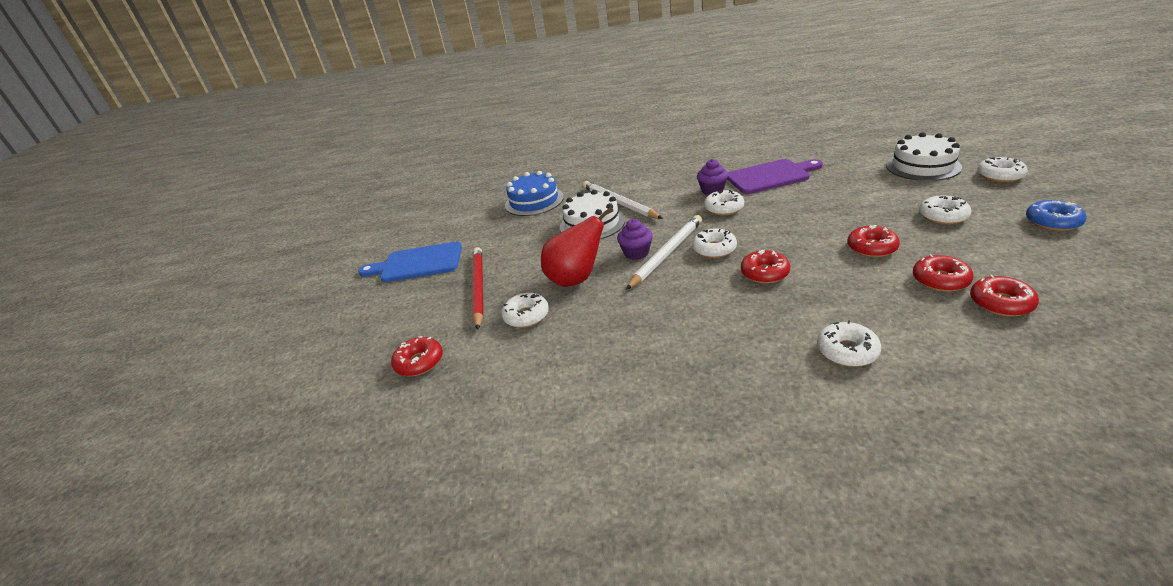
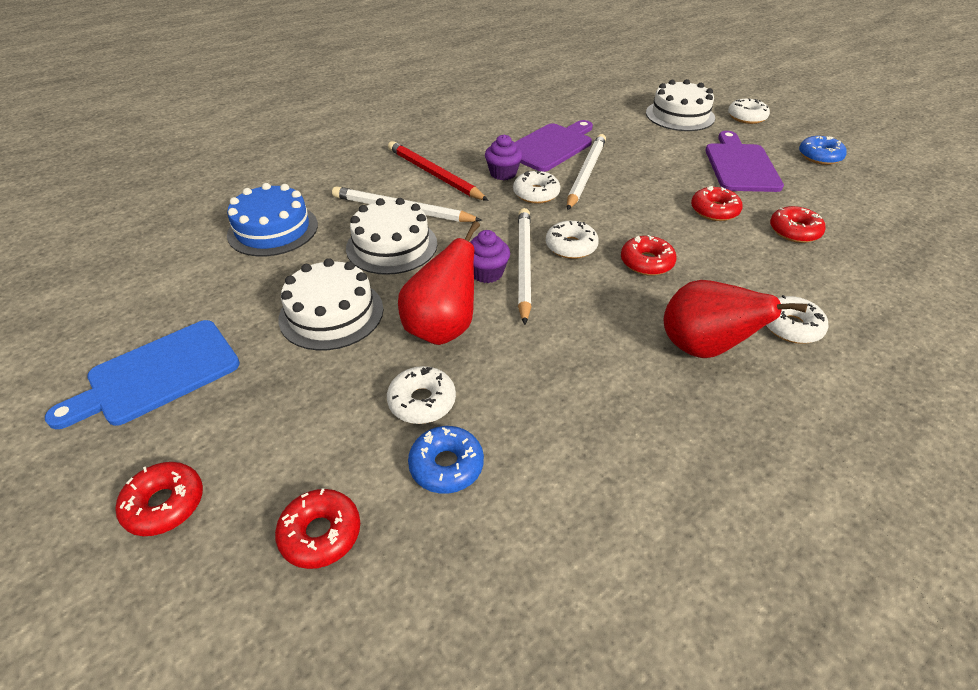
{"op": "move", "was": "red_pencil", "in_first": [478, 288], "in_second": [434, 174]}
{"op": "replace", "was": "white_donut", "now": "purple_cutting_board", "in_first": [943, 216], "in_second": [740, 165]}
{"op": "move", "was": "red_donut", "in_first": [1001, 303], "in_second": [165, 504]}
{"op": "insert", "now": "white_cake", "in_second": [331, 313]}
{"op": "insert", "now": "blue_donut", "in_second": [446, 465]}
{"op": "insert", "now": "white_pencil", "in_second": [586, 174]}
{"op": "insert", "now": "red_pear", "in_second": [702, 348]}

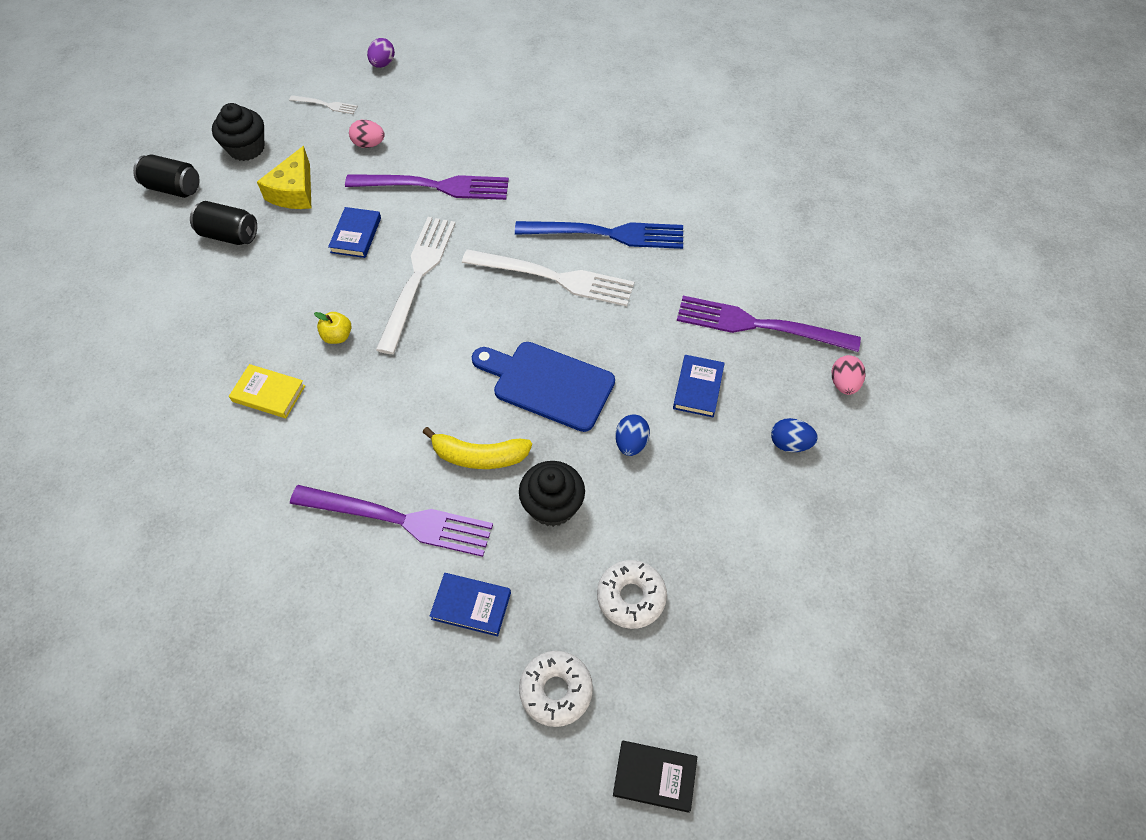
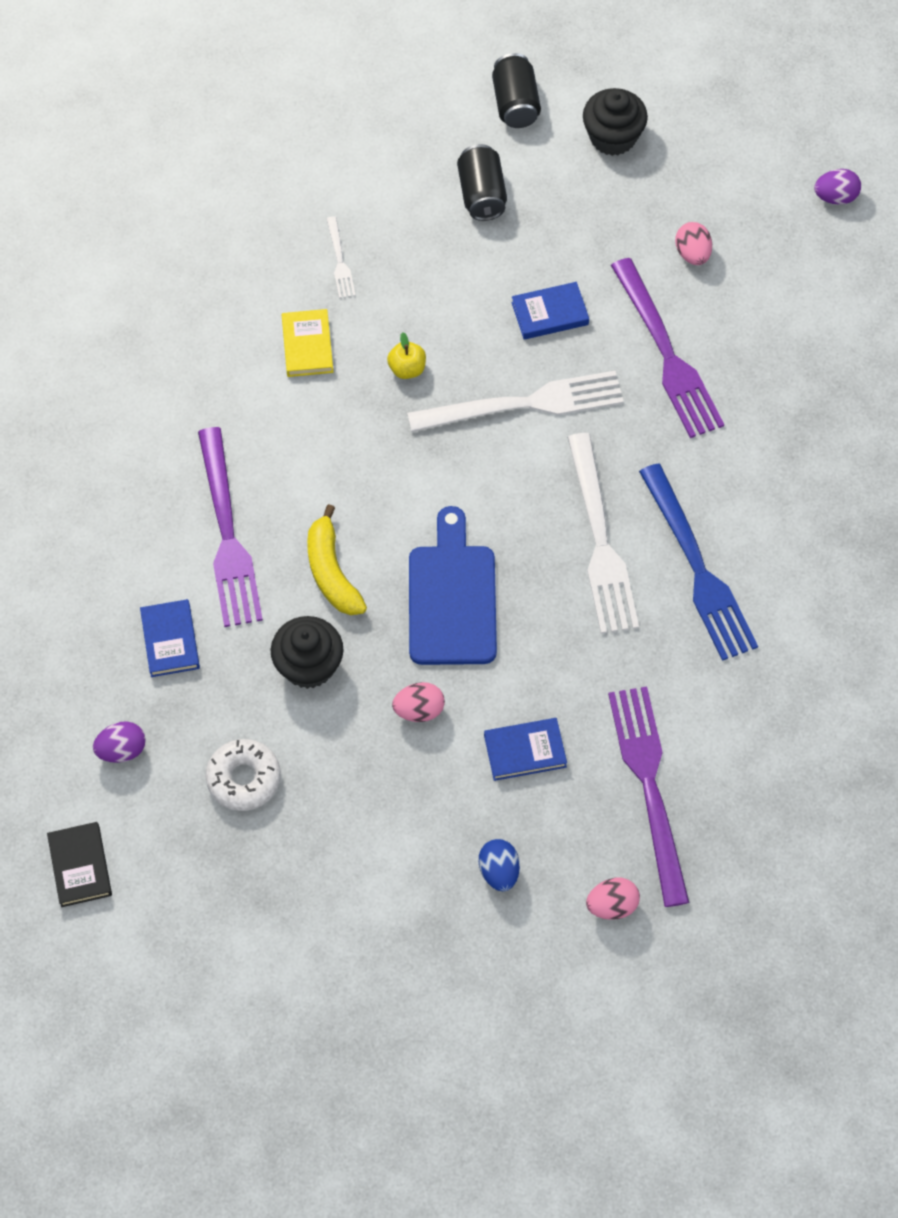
{"op": "delete", "was": "yellow_cheese", "in_first": [294, 191]}
{"op": "move", "was": "white_fork", "in_first": [326, 105], "in_second": [340, 261]}
{"op": "replace", "was": "white_donut", "now": "purple_egg", "in_first": [556, 690], "in_second": [122, 750]}
{"op": "recolor", "was": "blue_egg", "now": "pink_egg", "in_first": [631, 443], "in_second": [419, 710]}

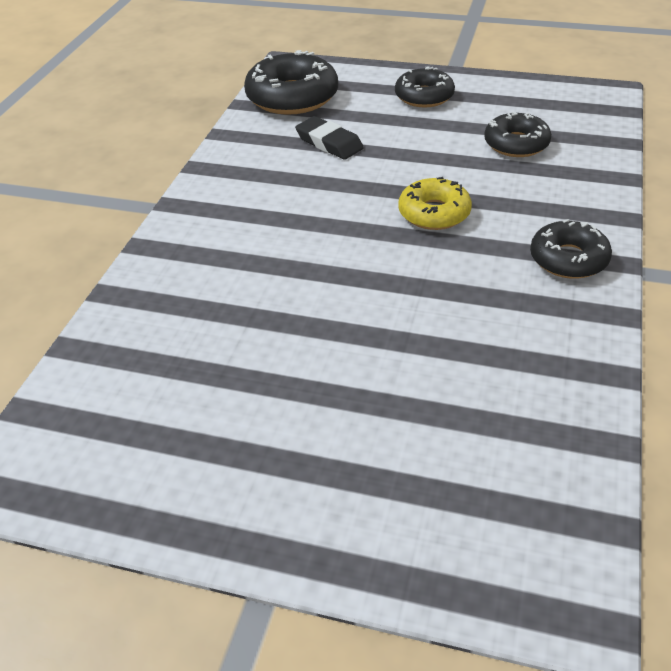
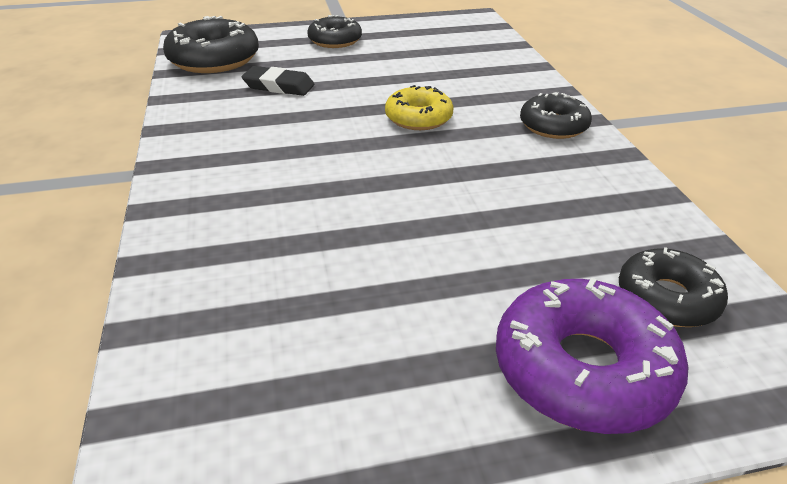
{"op": "move", "was": "black_donut", "in_first": [516, 144], "in_second": [667, 298]}
{"op": "insert", "now": "purple_donut", "in_second": [583, 369]}

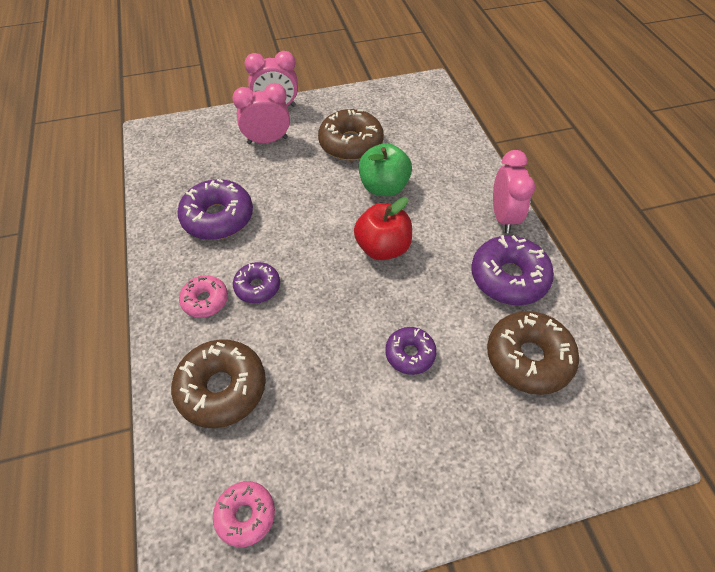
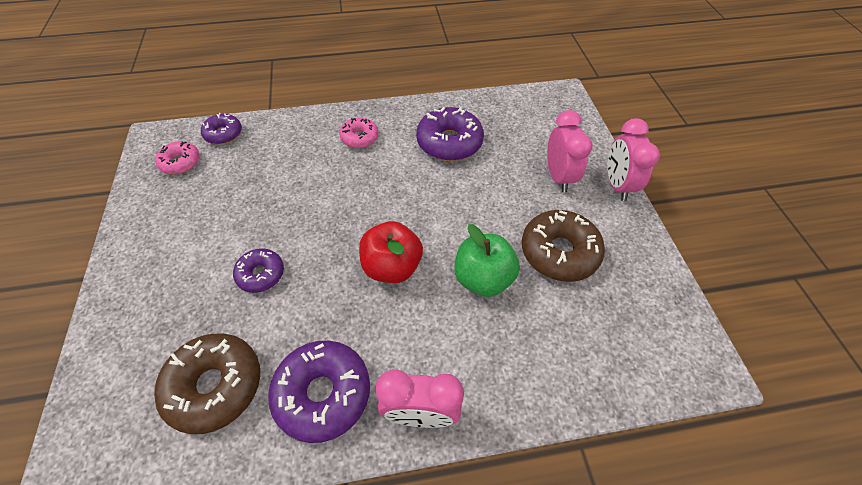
{"op": "delete", "was": "brown_donut", "in_first": [222, 388]}
{"op": "move", "was": "purple_donut", "in_first": [257, 287], "in_second": [223, 134]}

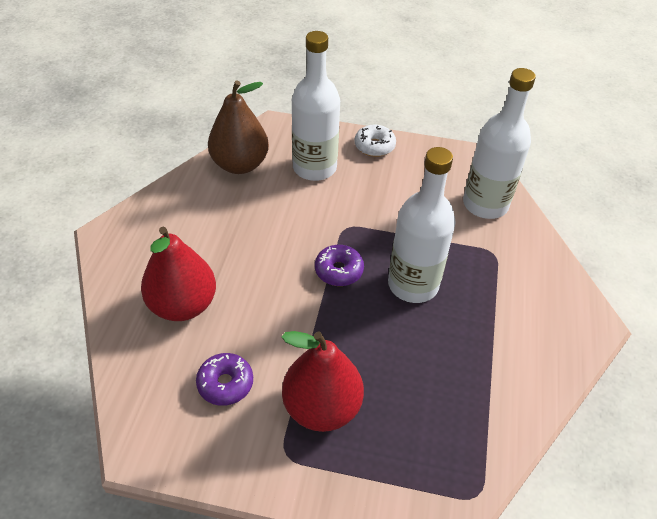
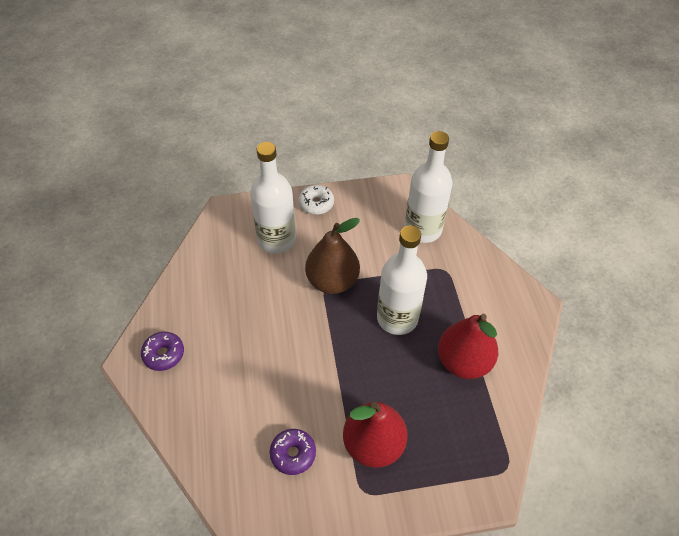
{"op": "move", "was": "red_pear", "in_first": [183, 305], "in_second": [463, 361]}
{"op": "move", "was": "brown_pear", "in_first": [240, 164], "in_second": [332, 281]}
{"op": "move", "was": "purple_donut", "in_first": [338, 271], "in_second": [164, 354]}

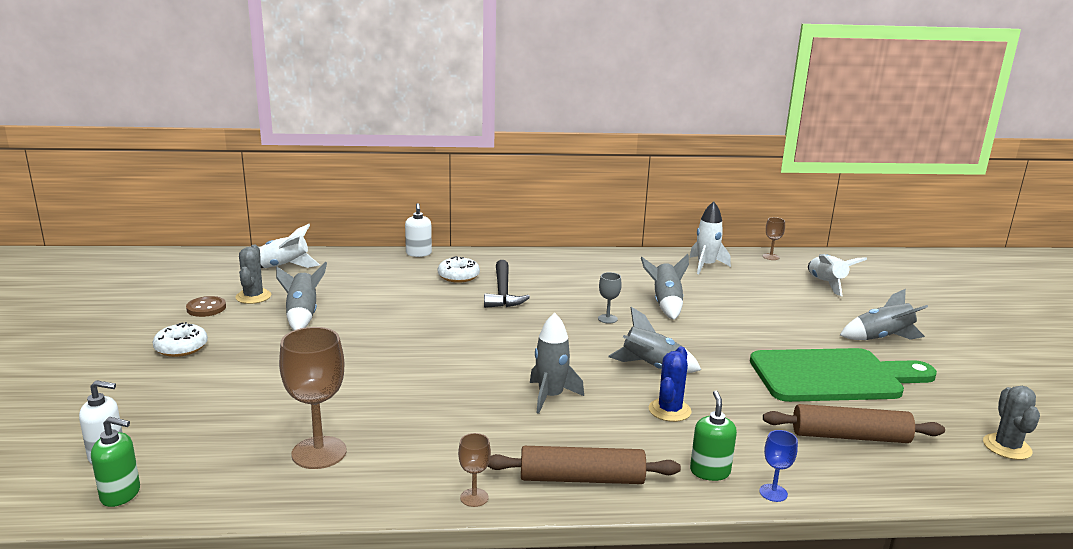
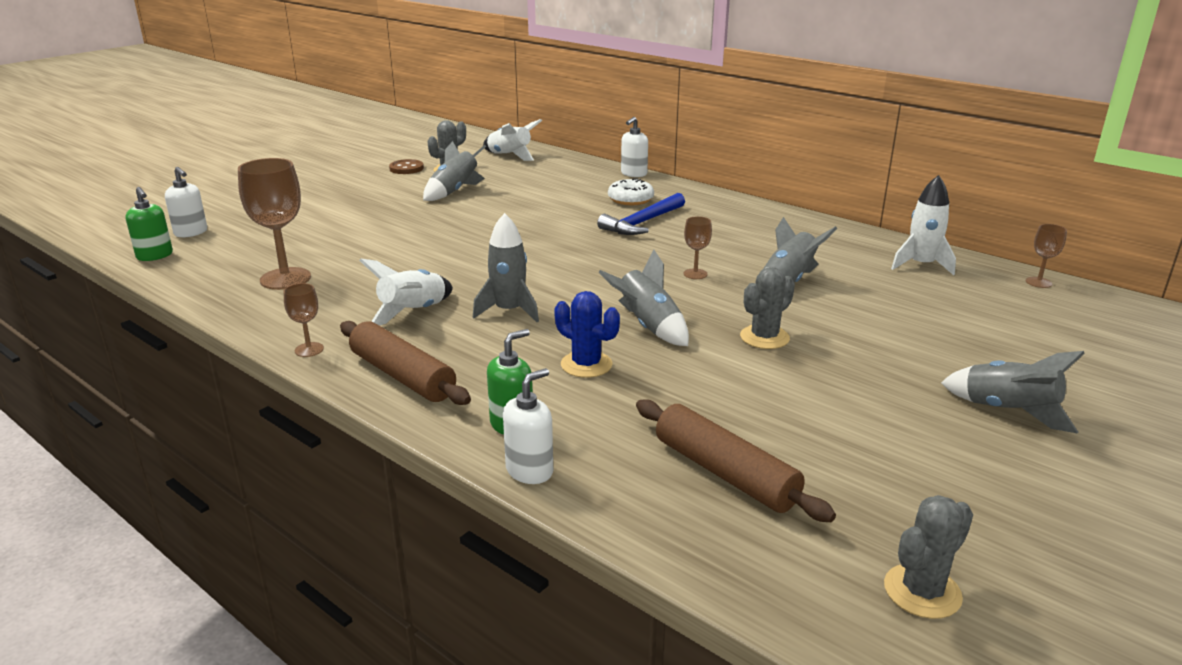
{"op": "delete", "was": "white_donut", "in_first": [181, 347]}
{"op": "recolor", "was": "black_hammer", "now": "blue_hammer", "in_first": [503, 292], "in_second": [642, 223]}
{"op": "recolor", "was": "grey_goblet", "now": "brown_goblet", "in_first": [607, 319], "in_second": [695, 274]}
{"op": "rotate", "was": "blue_cactus", "in_first": [669, 410], "in_second": [586, 365], "clockwise": 60}
{"op": "delete", "was": "green_cutting_board", "in_first": [833, 376]}
{"op": "replace", "was": "blue_goblet", "now": "white_soap_dispenser", "in_first": [773, 493], "in_second": [530, 470]}
{"op": "move", "was": "white_rocket", "in_first": [826, 284], "in_second": [414, 312]}
{"op": "insert", "now": "grey_cactus", "in_second": [764, 337]}

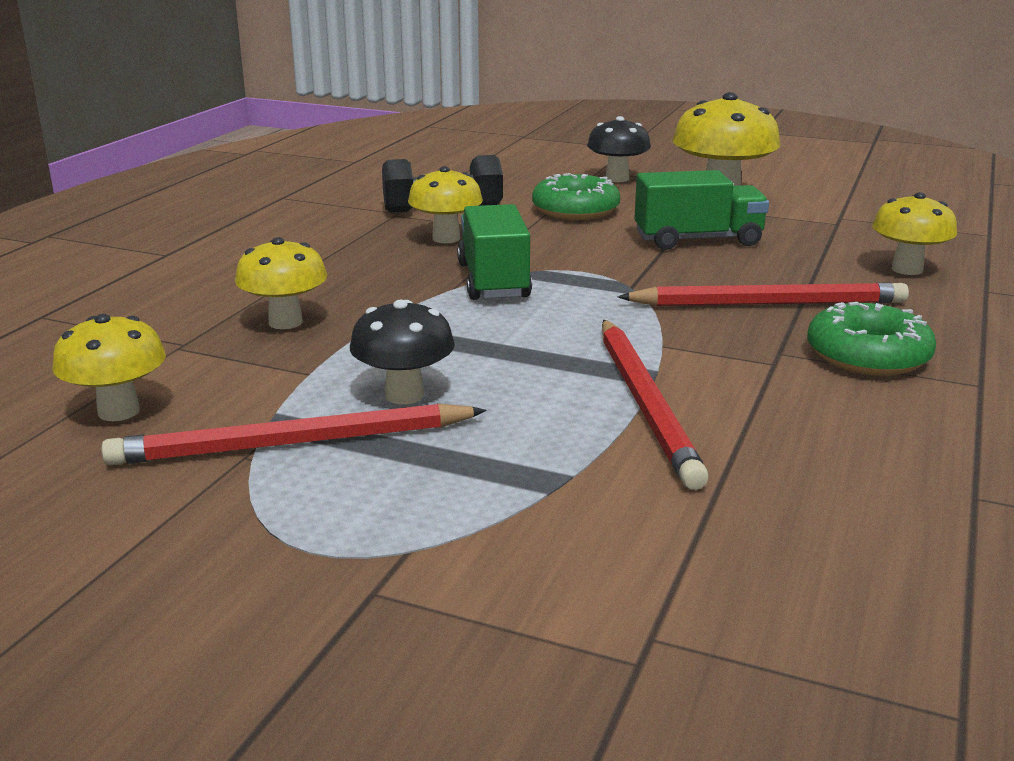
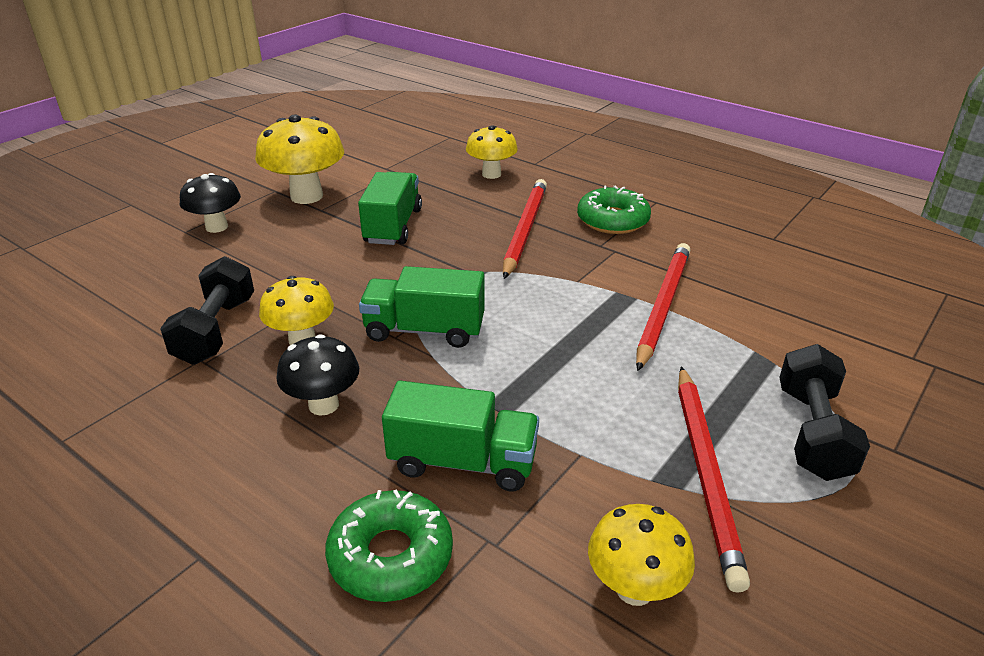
{"op": "replace", "was": "yellow_mushroom", "now": "green_truck", "in_first": [285, 322], "in_second": [463, 462]}
{"op": "move", "was": "black_mushroom", "in_first": [404, 395], "in_second": [323, 405]}
{"op": "move", "was": "green_donut", "in_first": [575, 210], "in_second": [391, 556]}
{"op": "rotate", "was": "red_pencil", "in_first": [646, 403], "in_second": [662, 306], "clockwise": -75}
{"op": "insert", "now": "black_dumbbell", "in_second": [812, 432]}

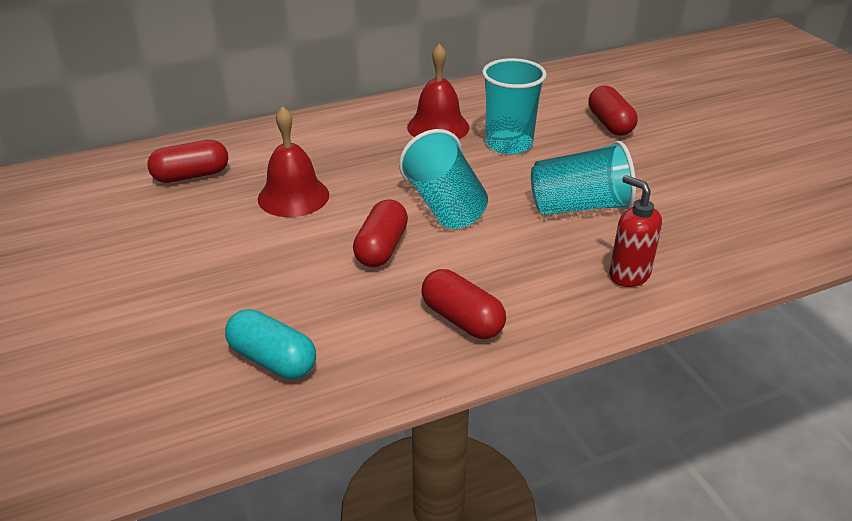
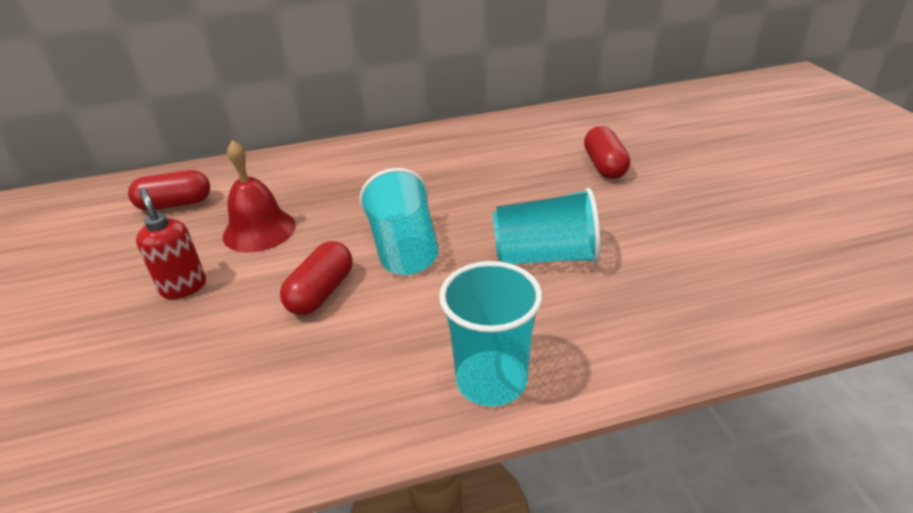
{"op": "delete", "was": "turquoise_capsule", "in_first": [272, 359]}
{"op": "delete", "was": "red_bell", "in_first": [438, 127]}
{"op": "delete", "was": "red_capsule", "in_first": [462, 319]}
{"op": "move", "was": "turquoise_cup", "in_first": [509, 144], "in_second": [491, 380]}
{"op": "move", "was": "red_soap_dispenser", "in_first": [628, 275], "in_second": [183, 287]}

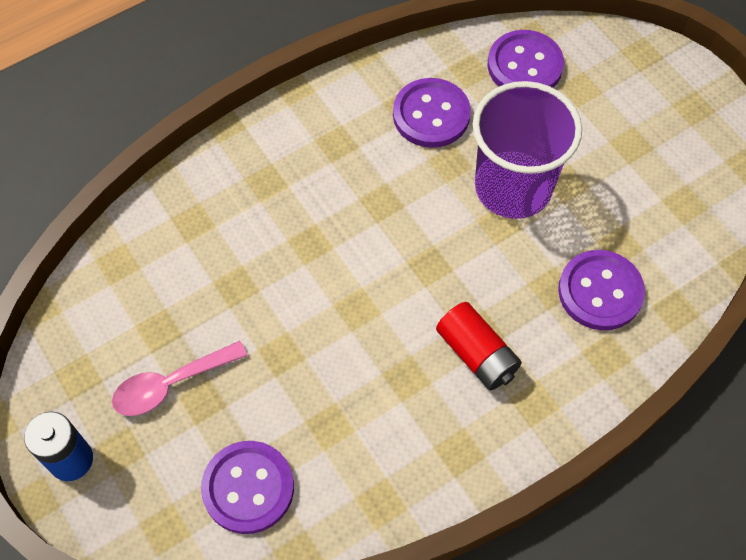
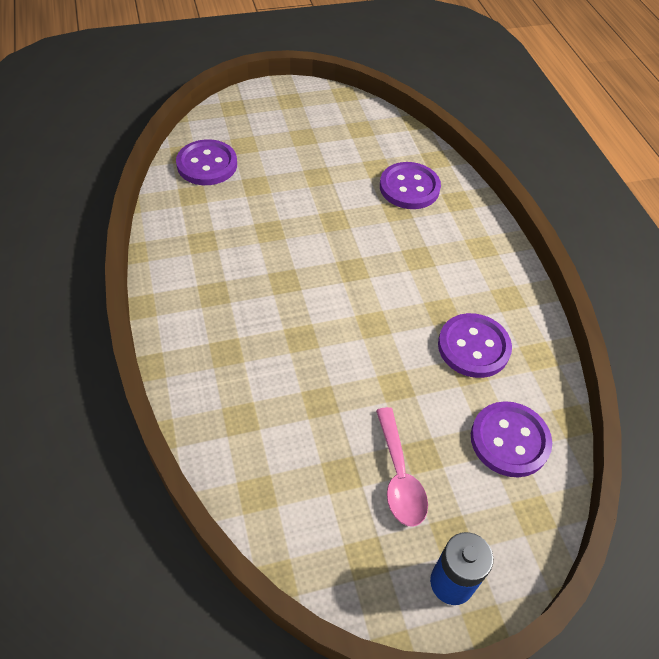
{"op": "move", "was": "purple_button", "in_first": [431, 115], "in_second": [473, 347]}
{"op": "delete", "was": "red_battery", "in_first": [477, 354]}
{"op": "delete", "was": "purple_cup", "in_first": [513, 187]}

